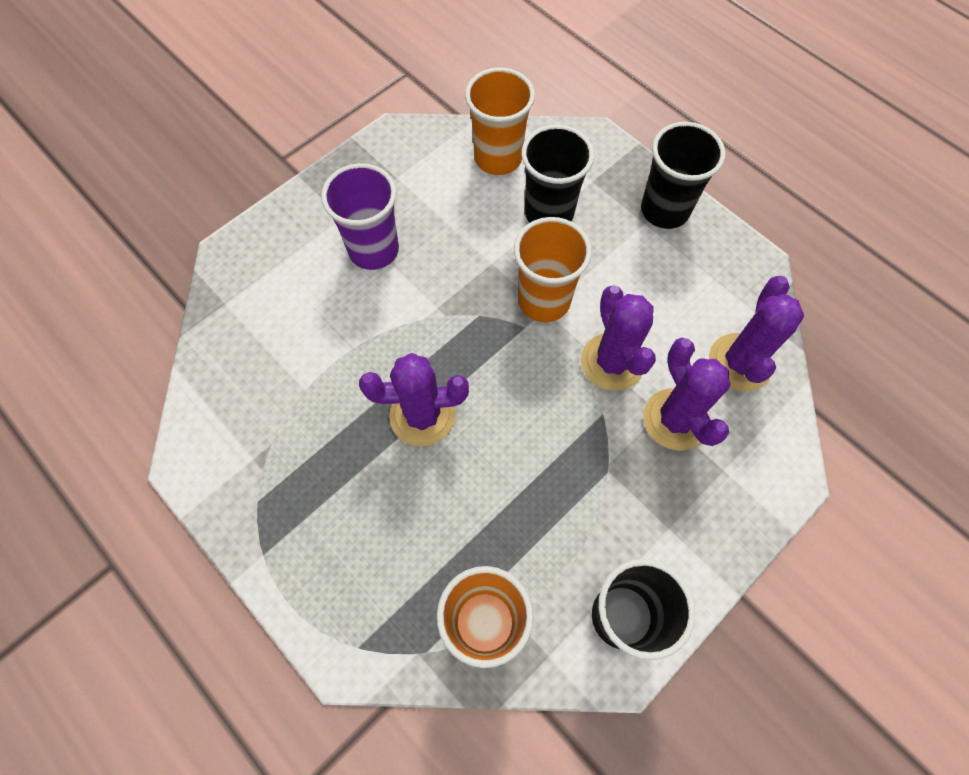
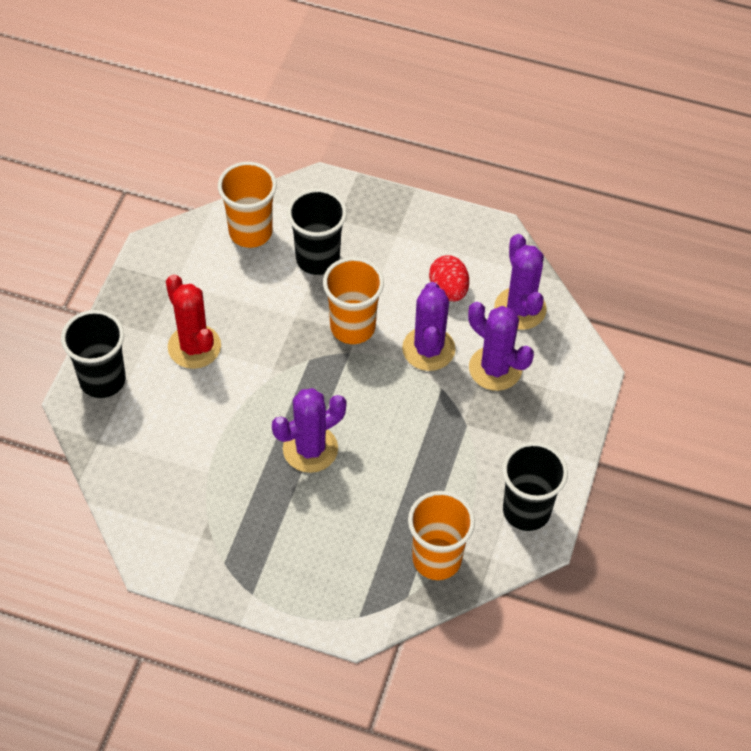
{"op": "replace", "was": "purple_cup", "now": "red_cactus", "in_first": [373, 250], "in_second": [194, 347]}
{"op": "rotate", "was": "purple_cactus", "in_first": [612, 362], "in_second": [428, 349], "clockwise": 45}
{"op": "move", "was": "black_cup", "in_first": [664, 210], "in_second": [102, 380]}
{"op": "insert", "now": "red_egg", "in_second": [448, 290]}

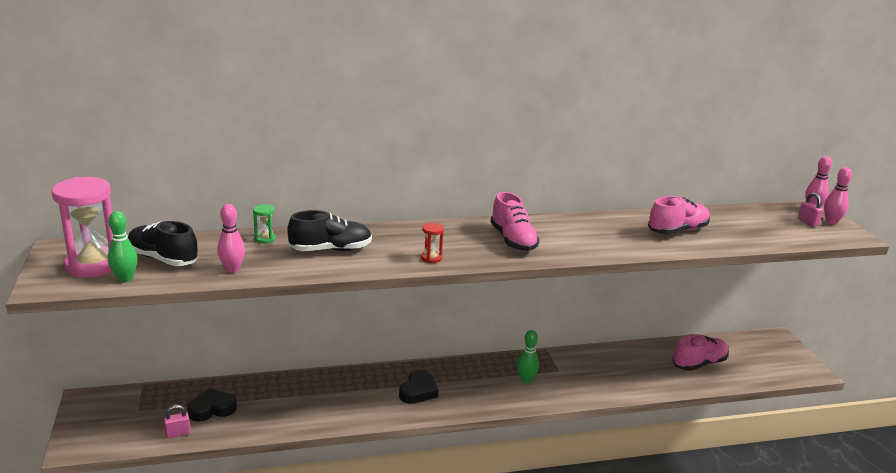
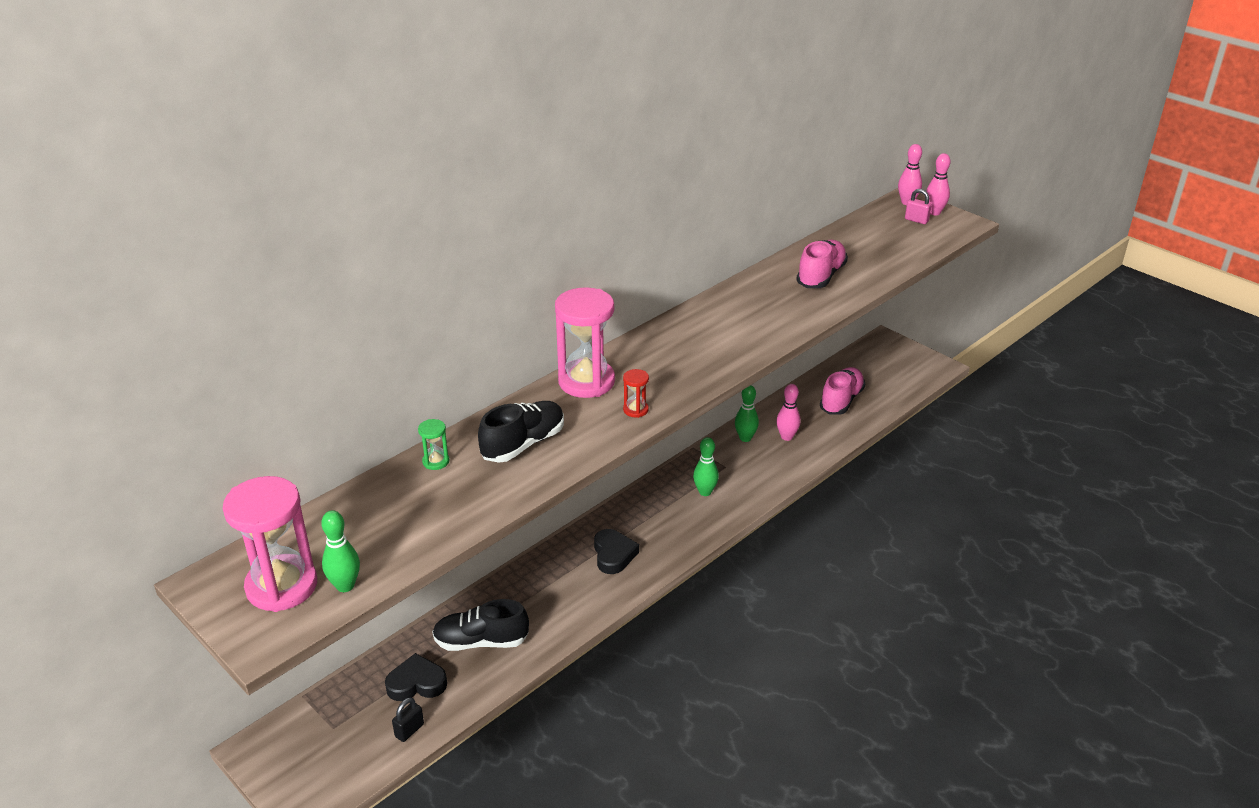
{"op": "move", "was": "black_shoe", "in_first": [163, 259], "in_second": [481, 641]}
{"op": "recolor", "was": "pink_padlock", "now": "black_padlock", "in_first": [178, 433], "in_second": [409, 730]}
{"op": "rotate", "was": "black_heart", "in_first": [212, 409], "in_second": [416, 683], "clockwise": 45}
{"op": "move", "was": "pink_bowling_pin", "in_first": [232, 269], "in_second": [786, 437]}
{"op": "delete", "was": "pink_shoe", "in_first": [513, 240]}
{"op": "insert", "now": "pink_hourglass", "in_second": [586, 382]}
{"op": "insert", "now": "green_bowling_pin", "in_second": [745, 438]}

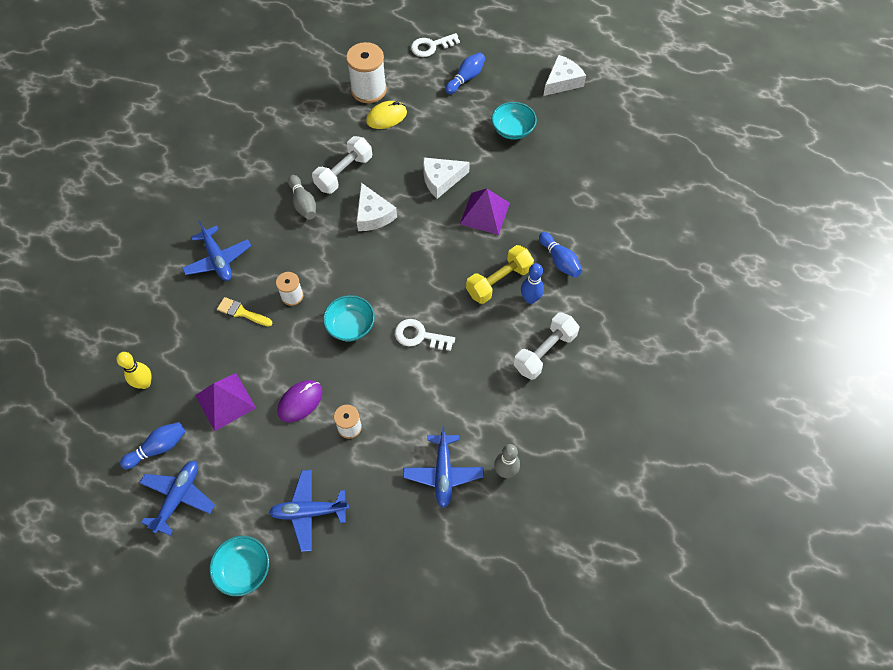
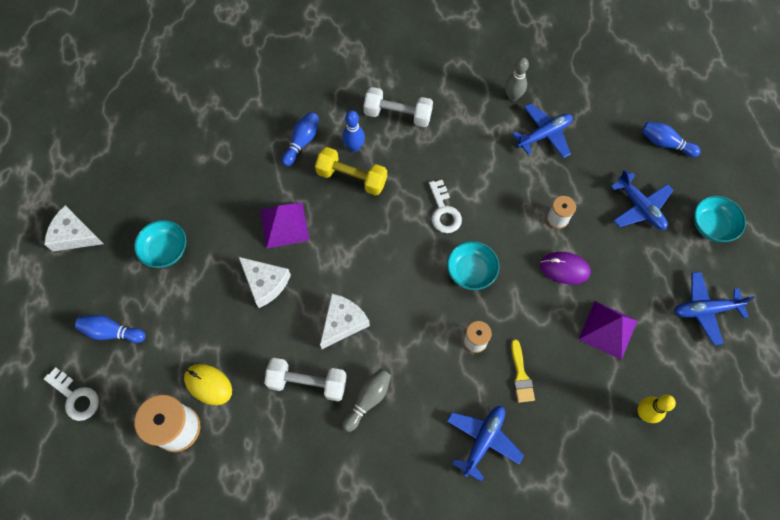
{"op": "move", "was": "blue_bowling_pin", "in_first": [158, 448], "in_second": [665, 143]}

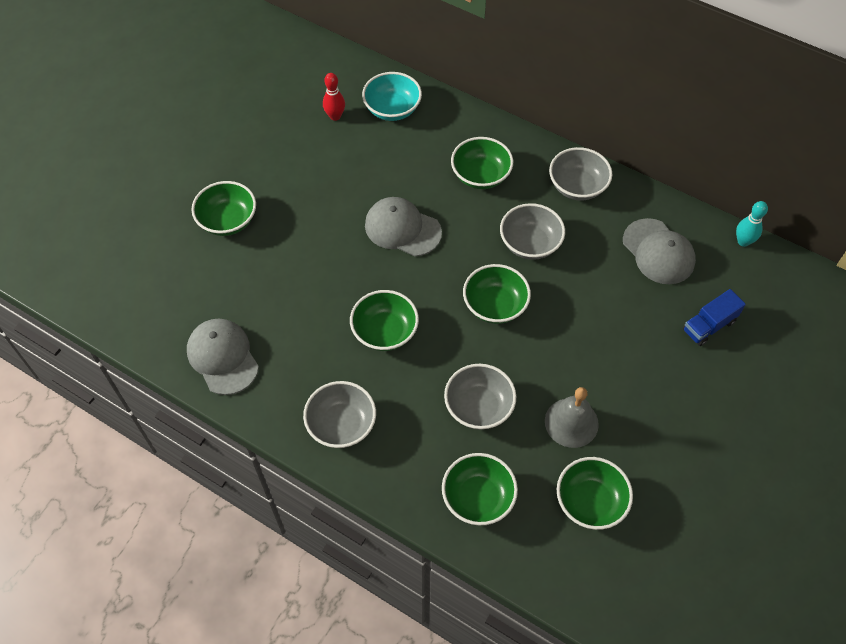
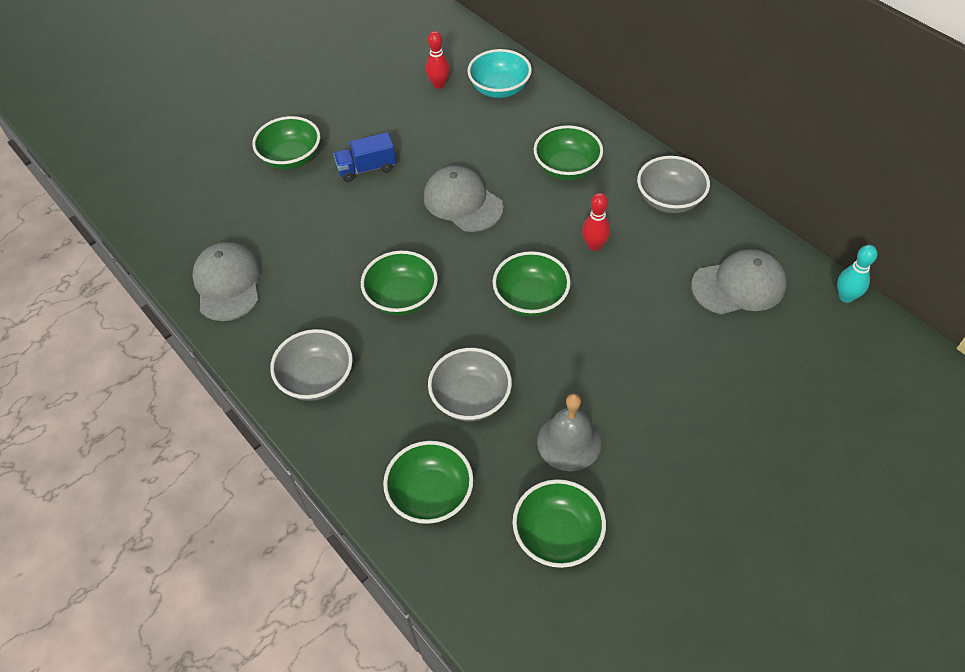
{"op": "replace", "was": "grey_bowl", "now": "red_bowling_pin", "in_first": [530, 243], "in_second": [594, 245]}
{"op": "rotate", "was": "grey_cap", "in_first": [658, 252], "in_second": [739, 285], "clockwise": -90}
{"op": "move", "was": "blue_truck", "in_first": [709, 326], "in_second": [367, 168]}

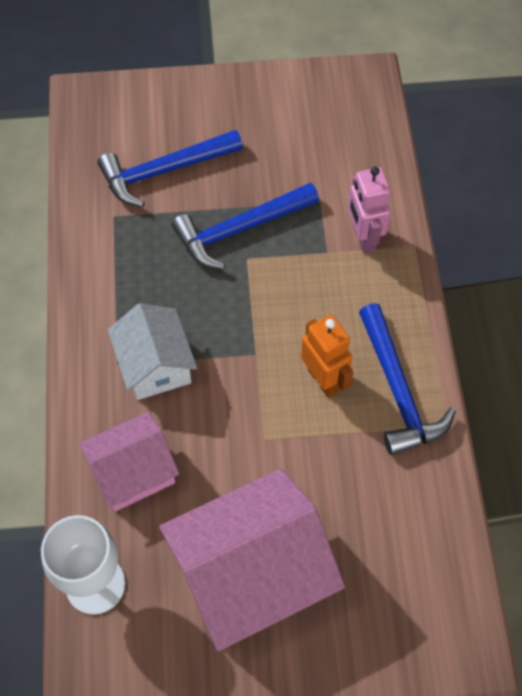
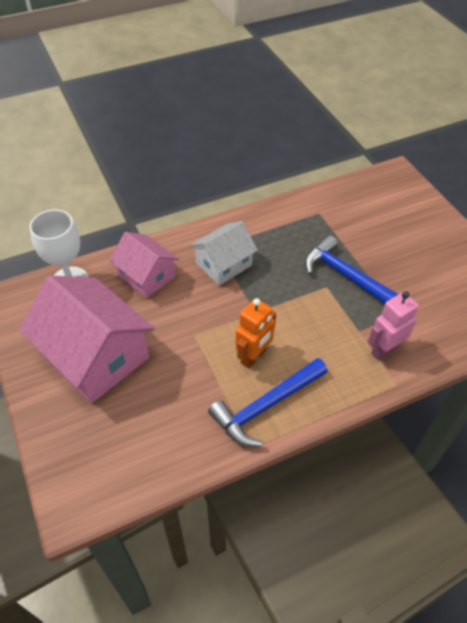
{"op": "delete", "was": "blue_hammer", "in_first": [164, 171]}

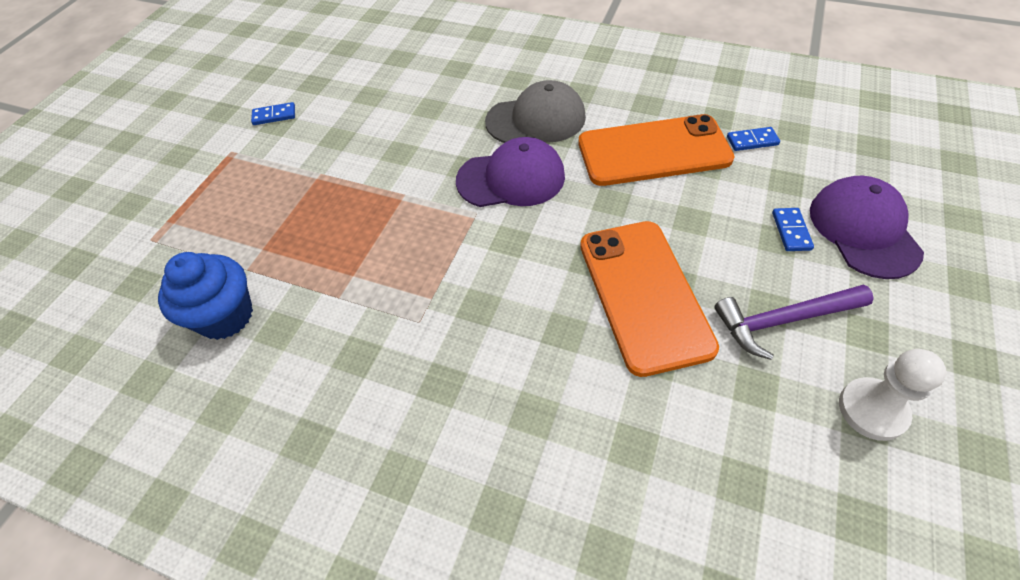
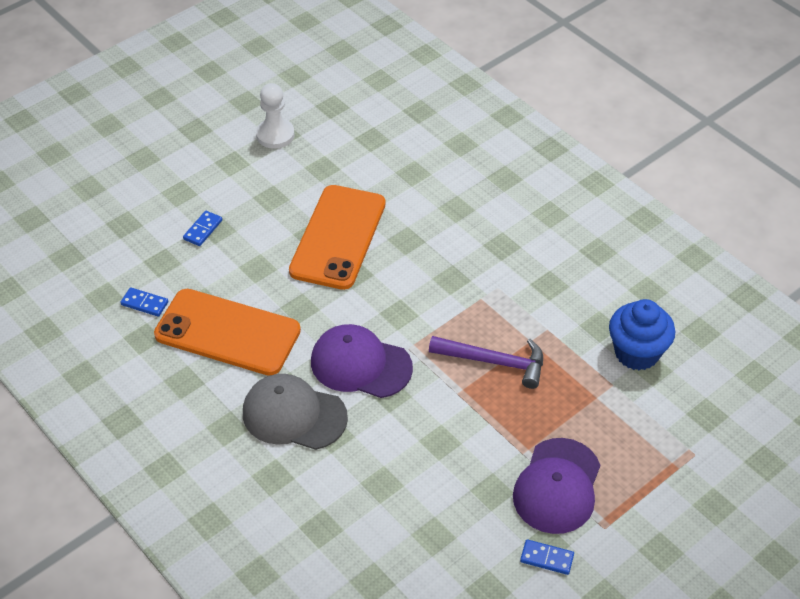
{"op": "move", "was": "purple_hammer", "in_first": [783, 320], "in_second": [494, 362]}
{"op": "move", "was": "purple_cap", "in_first": [863, 230], "in_second": [557, 486]}

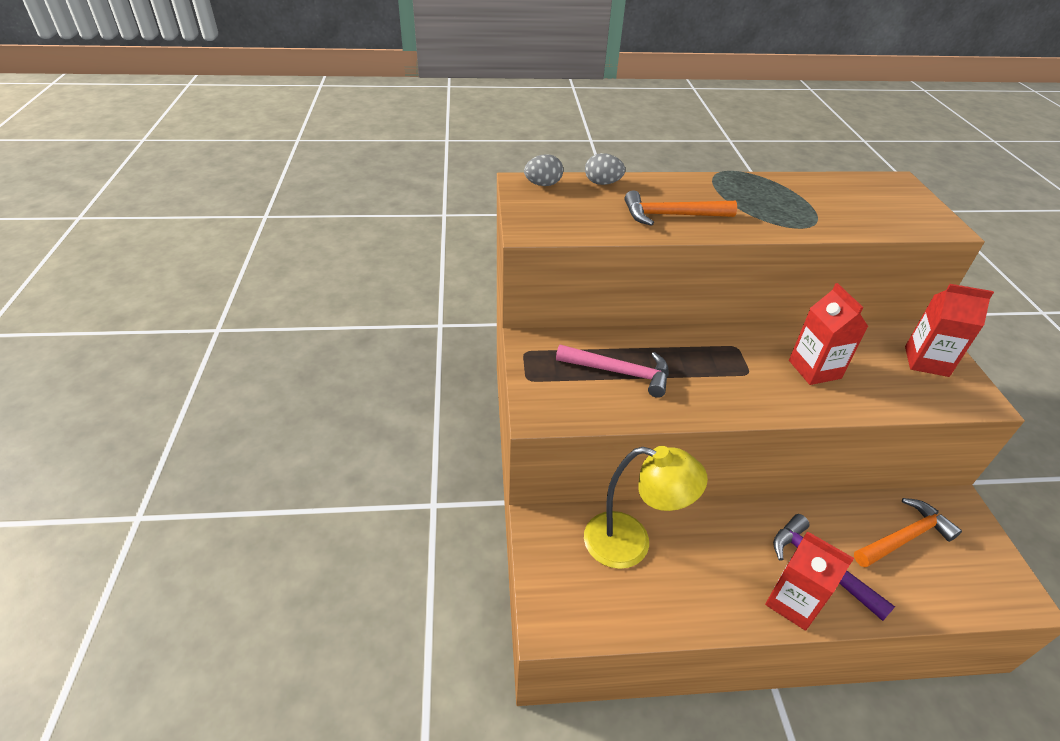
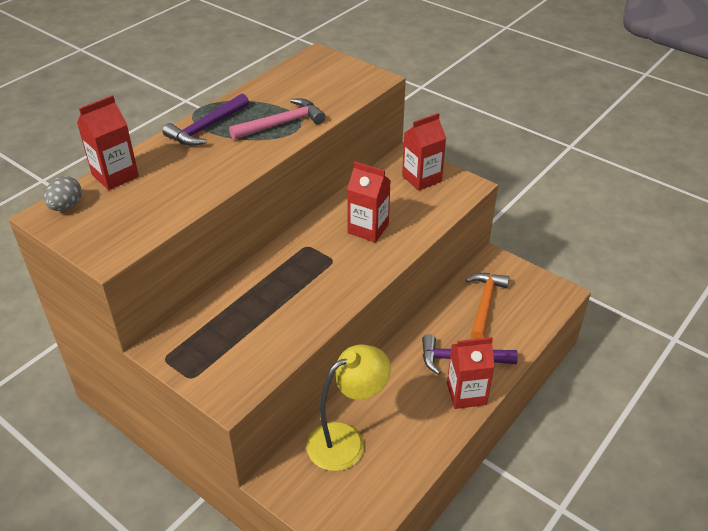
{"op": "move", "was": "pink_hammer", "in_first": [620, 372], "in_second": [282, 124]}
{"op": "replace", "was": "grey_egg", "now": "red_carton", "in_first": [602, 183], "in_second": [115, 176]}
{"op": "delete", "was": "orange_hammer", "in_first": [671, 215]}
{"op": "insert", "now": "purple_hammer", "in_second": [206, 128]}

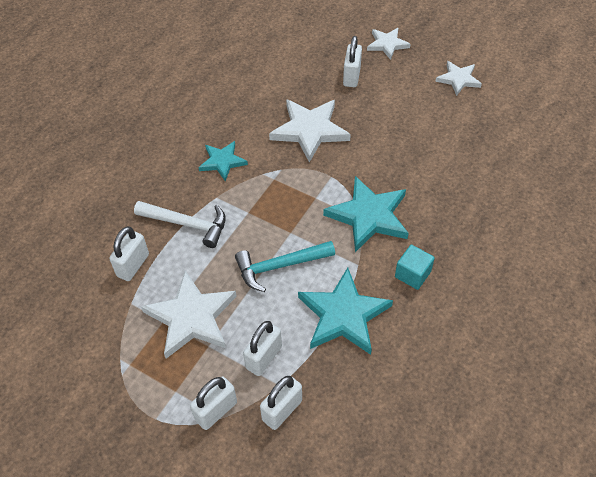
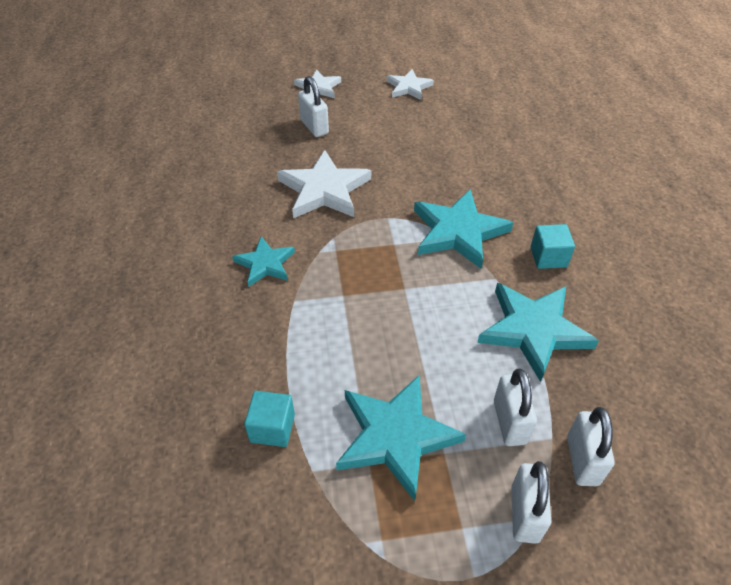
{"op": "replace", "was": "white_padlock", "now": "turquoise_cube", "in_first": [133, 265], "in_second": [272, 428]}
{"op": "delete", "was": "white_hammer", "in_first": [187, 224]}
{"op": "recolor", "was": "white_star", "now": "turquoise_star", "in_first": [191, 317], "in_second": [395, 436]}
{"op": "delete", "was": "turquoise_hammer", "in_first": [279, 266]}

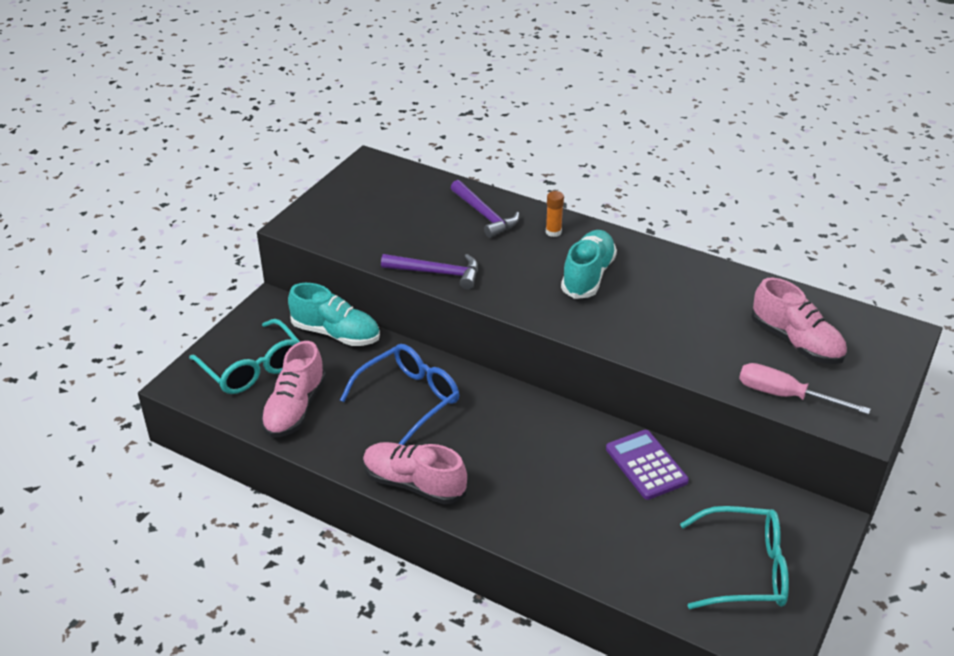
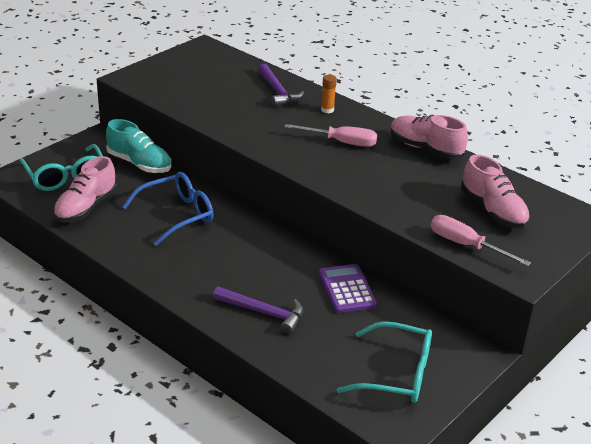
{"op": "move", "was": "pink_shoe", "in_first": [414, 484], "in_second": [425, 149]}
{"op": "move", "was": "purple_hammer", "in_first": [437, 273], "in_second": [264, 313]}
{"op": "replace", "was": "turquoise_shoe", "now": "pink_screwdriver", "in_first": [588, 276], "in_second": [341, 142]}

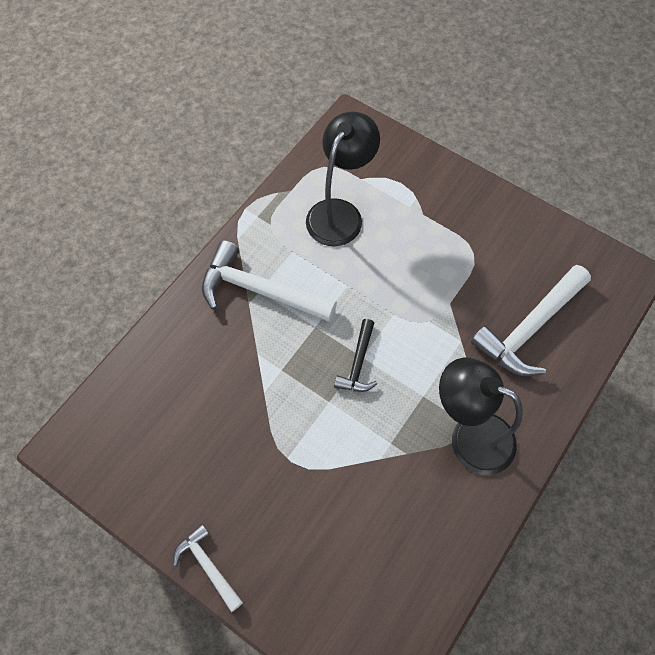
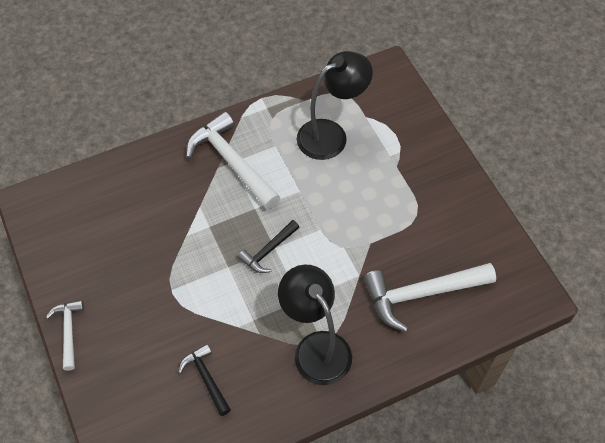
{"op": "insert", "now": "black_hammer", "in_second": [206, 378]}

